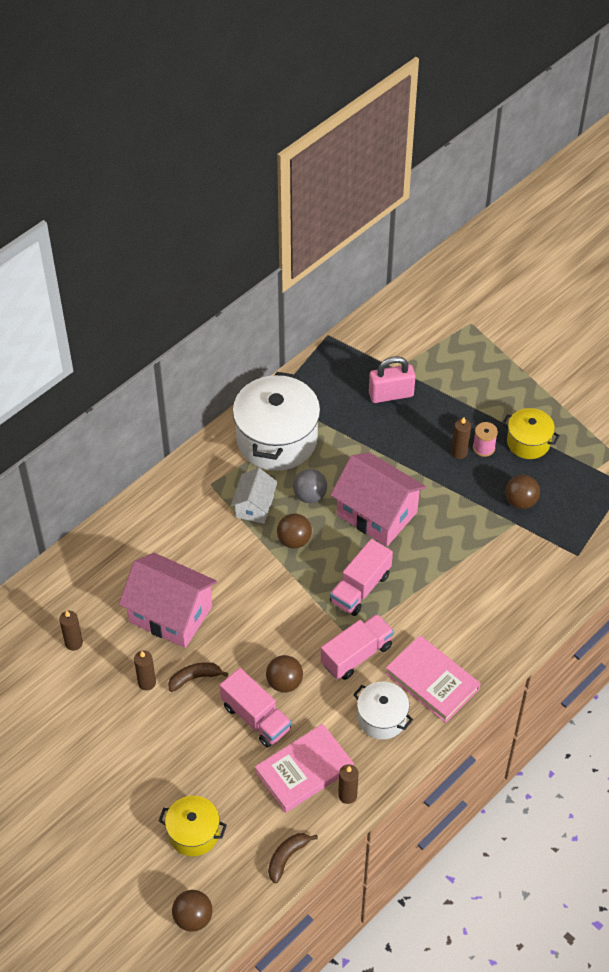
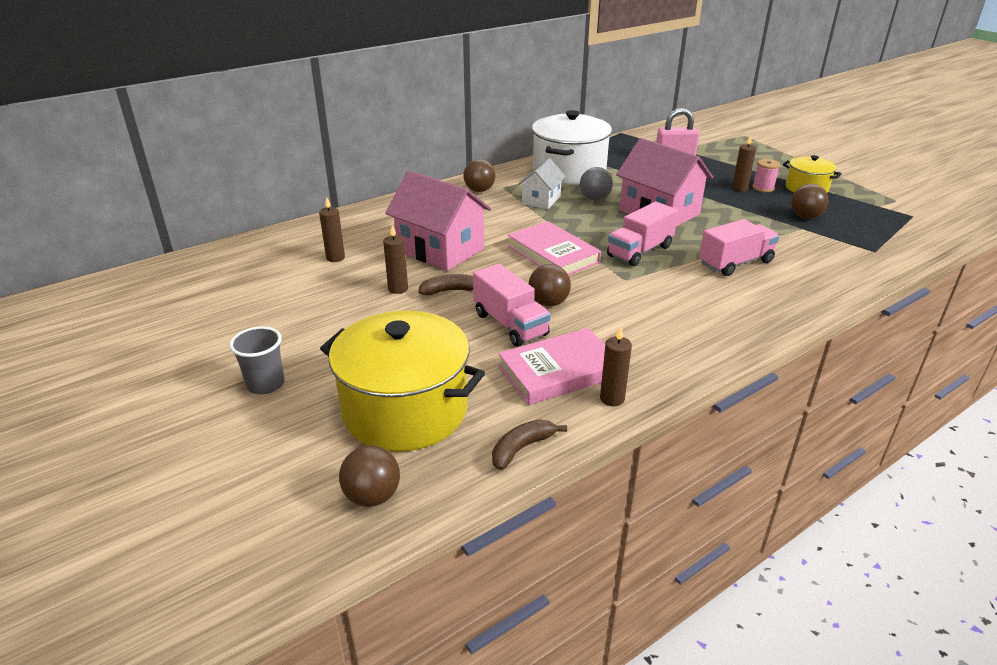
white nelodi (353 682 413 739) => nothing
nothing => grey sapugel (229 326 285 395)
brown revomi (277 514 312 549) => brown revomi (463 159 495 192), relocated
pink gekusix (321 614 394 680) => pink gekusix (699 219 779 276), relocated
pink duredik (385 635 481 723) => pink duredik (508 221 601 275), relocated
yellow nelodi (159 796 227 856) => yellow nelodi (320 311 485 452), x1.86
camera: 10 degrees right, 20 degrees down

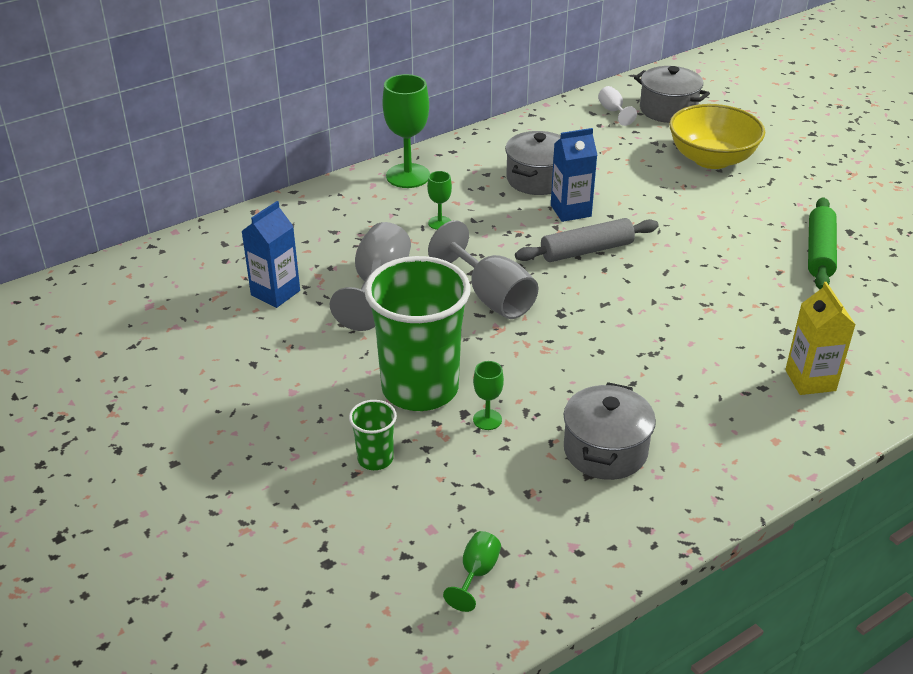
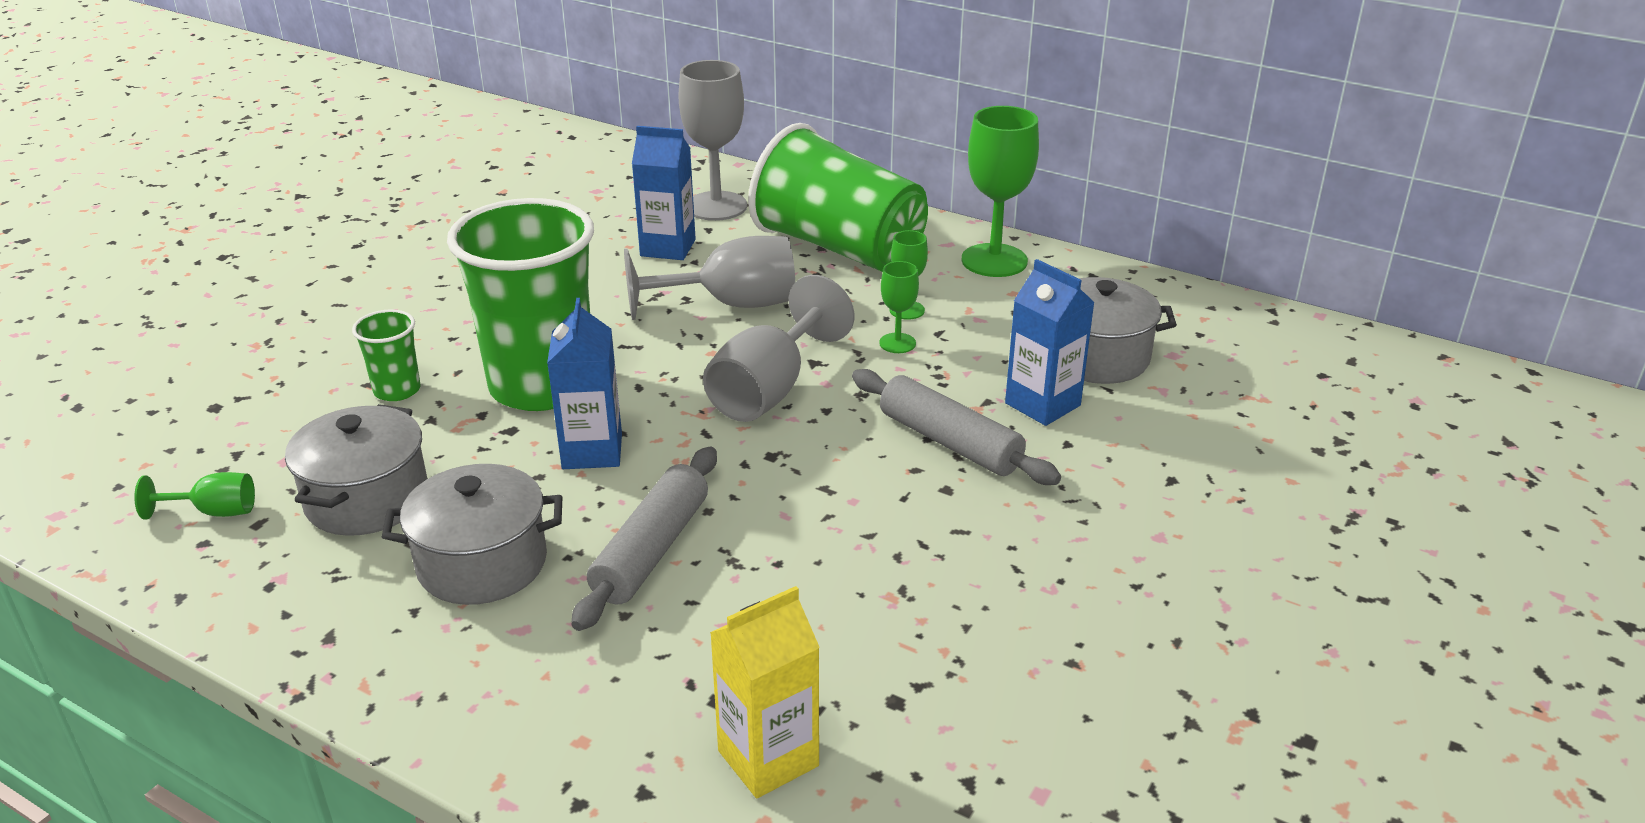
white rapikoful (598 86 637 126) => nothing
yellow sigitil (669 104 765 169) => nothing
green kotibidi (808 197 837 289) => nothing
nothing => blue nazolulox (547 298 622 469)
nothing => grey kotibidi (571 447 717 631)
nothing => grey rapikoful (678 60 747 221)
nothing => green sapugel (748 123 928 272)
green rapikoful (473 361 504 430) => green rapikoful (879 261 919 353), relocated
grey nelodi (634 66 710 123) => grey nelodi (285 404 427 536), relocated
camera: 65 degrees right, 5 degrees down

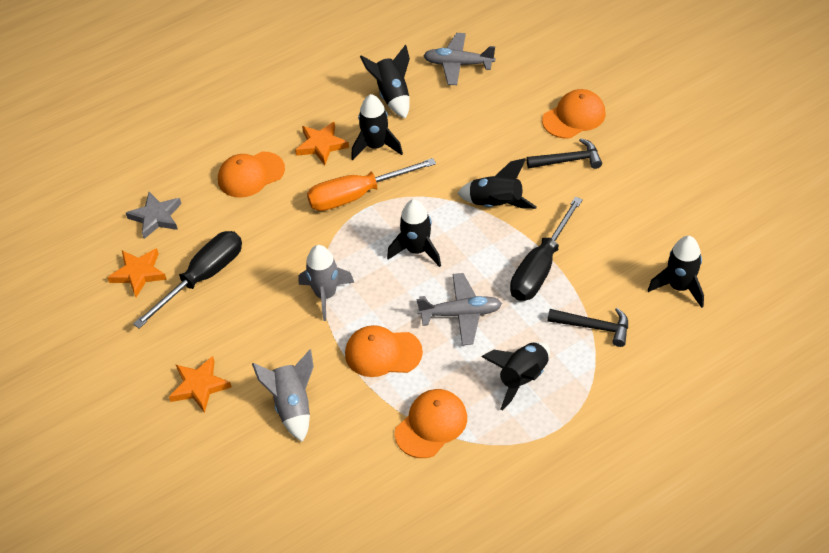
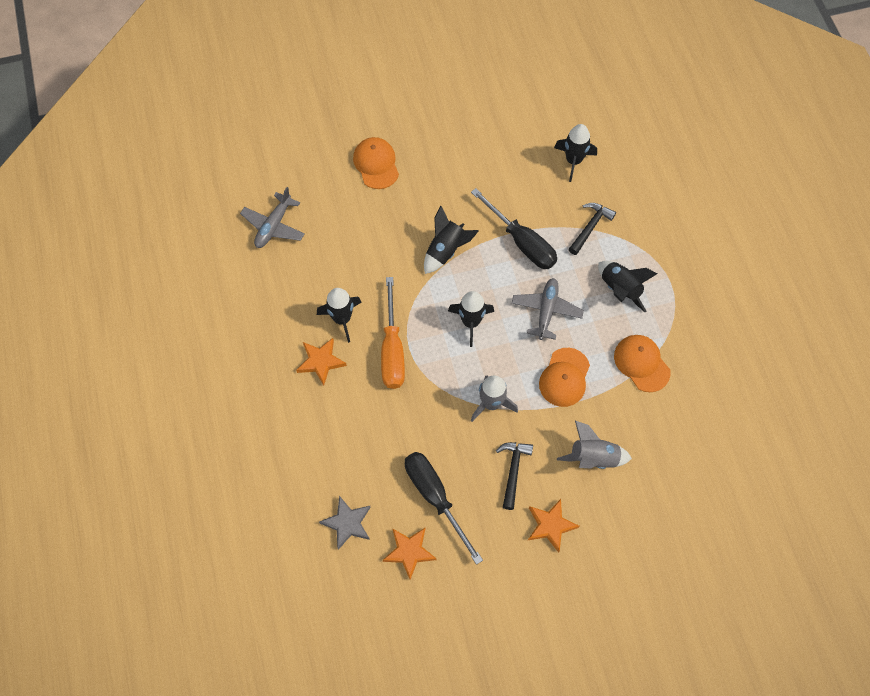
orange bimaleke (218 152 285 198) => nothing
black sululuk (360 45 410 119) => nothing
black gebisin (526 138 602 169) => black gebisin (496 442 533 510), relocated
camera: 75 degrees left, 15 degrees up

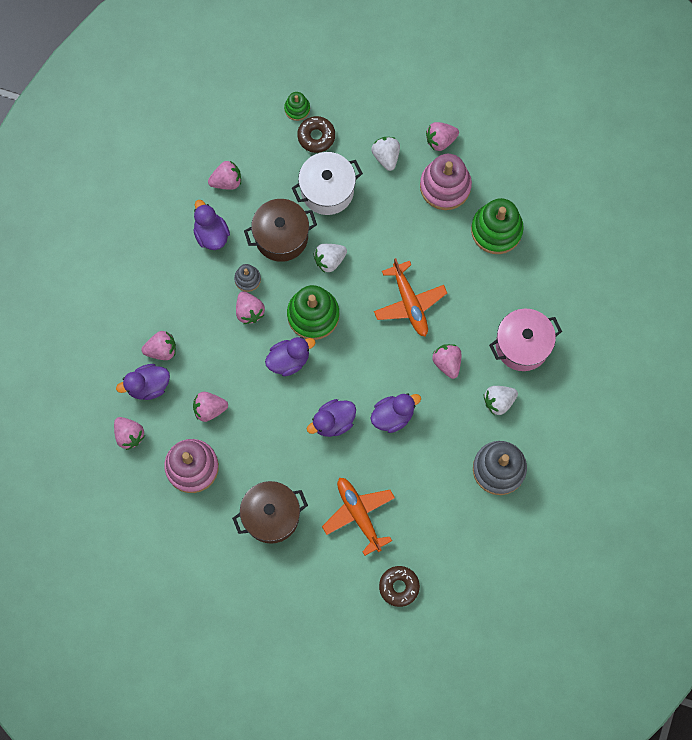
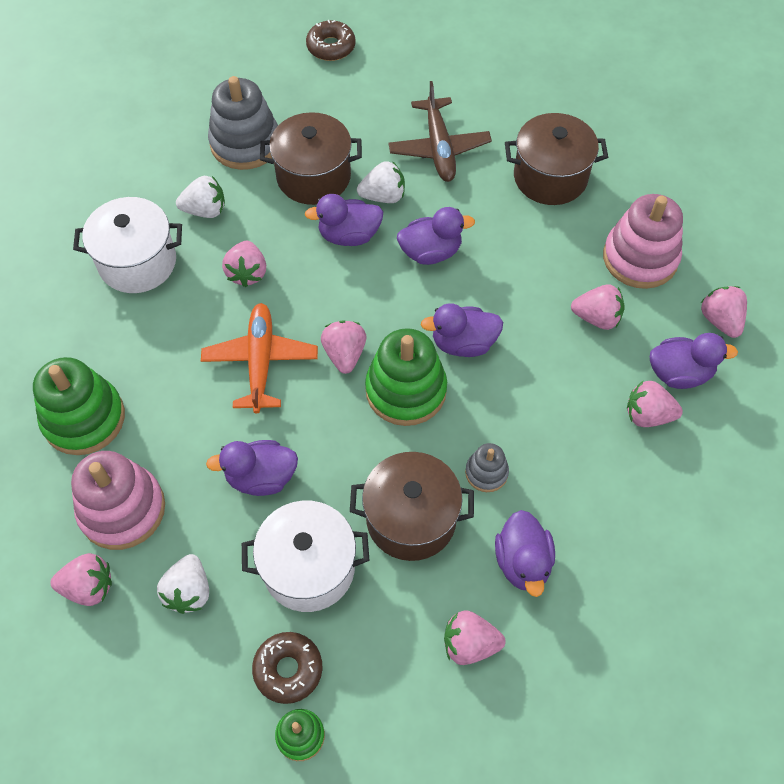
nothing => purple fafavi (206 440 298 496)
nothing => brown nelodi (260 112 362 205)
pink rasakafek (236 291 265 324) => pink rasakafek (321 320 366 374), relocated
white rasakafek (313 244 347 273) => white rasakafek (357 161 405 203), relocated
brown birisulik (379 566 420 607) => brown birisulik (306 20 356 61), relocated
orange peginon (322 478 395 556) => brown peginon (388 81 492 182)
pink nelodi (489 309 562 371) => white nelodi (73 197 182 293)
camera: 160 degrees left, 15 degrees down

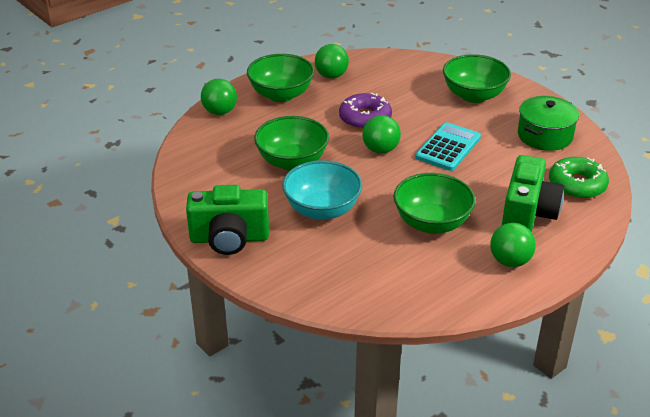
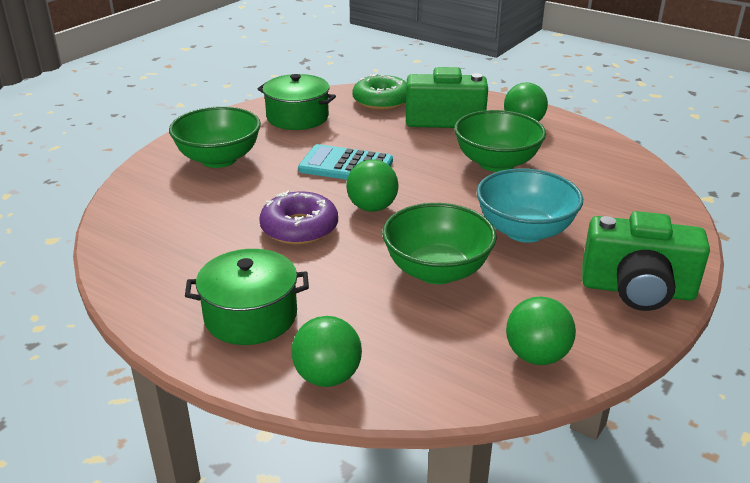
green revomi (315 44 349 78) => green revomi (506 296 576 365), relocated
green sigitil (247 54 314 102) => green nelodi (185 249 309 345)
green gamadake (186 185 269 255) => green gamadake (582 211 710 311), 120 degrees clockwise
camera: 105 degrees left, 5 degrees down

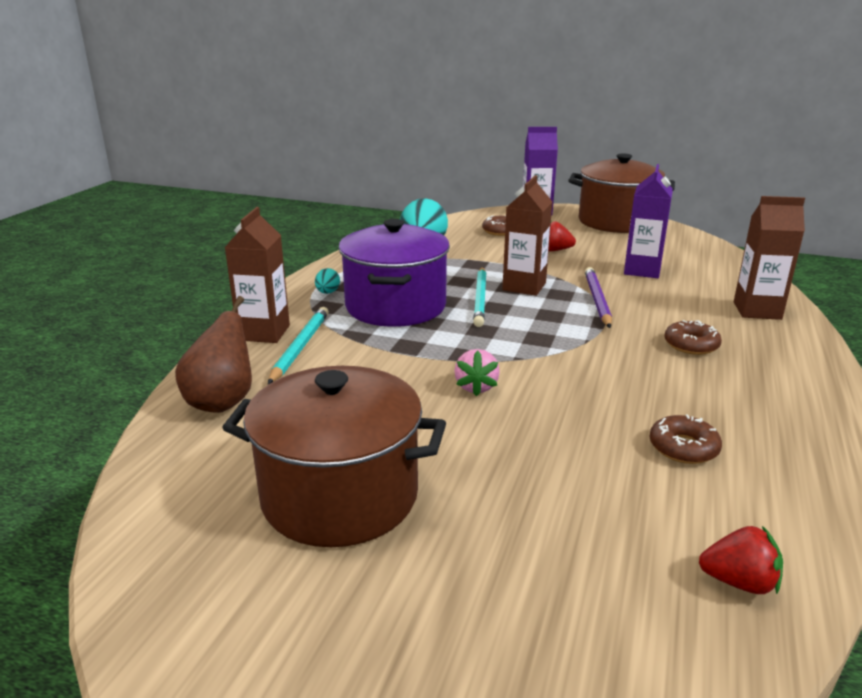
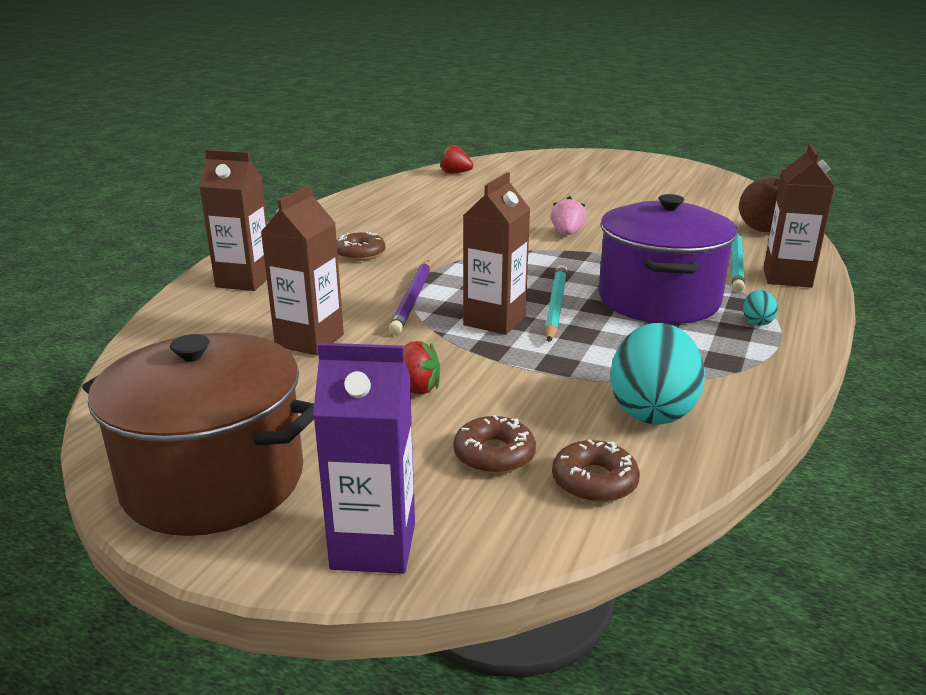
brown nelodi (222 366 446 547) => nothing
brown birisulik (650 415 722 464) => brown birisulik (552 439 640 503), relocated
purple nazolulox (624 164 673 278) => brown nazolulox (261 185 344 355)
camera: 175 degrees left, 0 degrees up

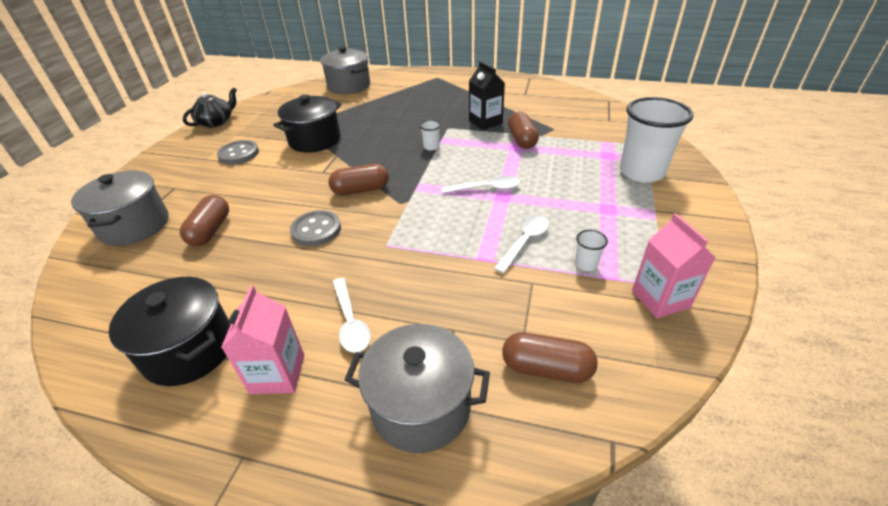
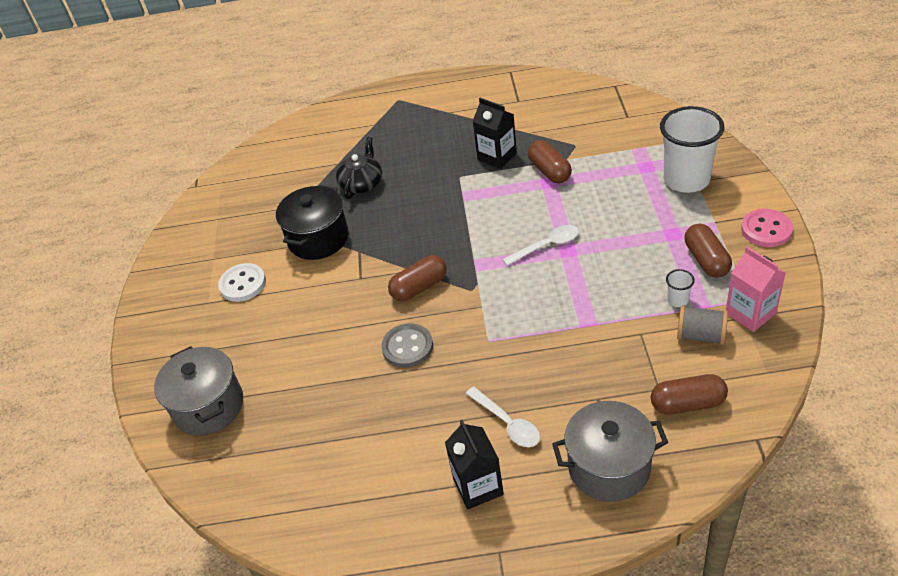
black nelodi (109 277 231 386) => nothing
grey nelodi (320 46 370 94) => nothing
white sapugel (420 120 441 150) => nothing
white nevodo (494 215 549 274) => nothing
nothing => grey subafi (677 305 728 345)
nothing => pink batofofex (741 209 793 247)
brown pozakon (180 195 229 246) => brown pozakon (684 224 732 278), relocated
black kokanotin (183 87 237 127) => black kokanotin (336 137 382 199), relocated
grey batofofex (217 140 259 164) => white batofofex (218 263 266 302)
pink nazolulox (221 286 304 394) => black nazolulox (445 420 504 509)
camera: 15 degrees left, 5 degrees up

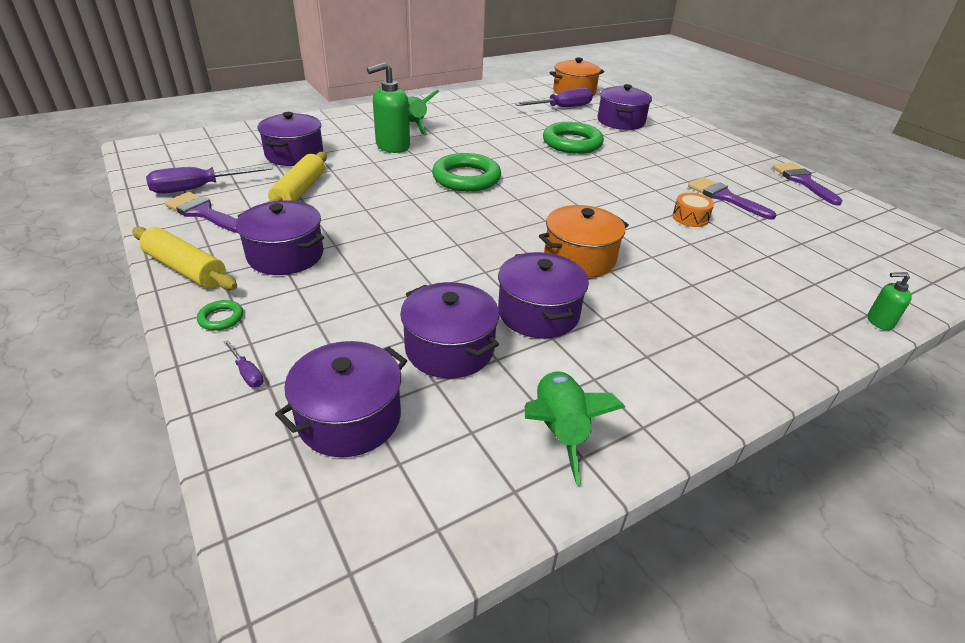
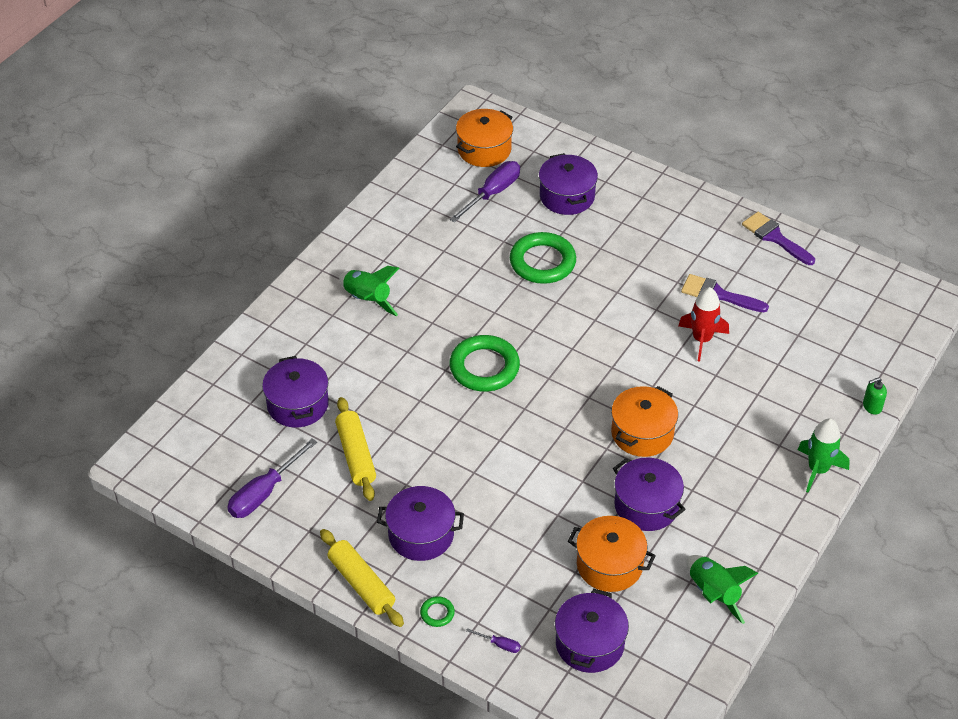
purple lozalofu (164 192 238 233) => nothing
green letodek (367 62 410 153) => nothing
nothing => green sululuk (798 418 850 493)
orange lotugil (672 193 714 227) => red sululuk (678 287 729 362)
purple nelodi (400 282 499 378) => orange nelodi (568 516 656 592)
yellow kotibidi (132 227 237 290) => yellow kotibidi (320 529 404 627), 45 degrees clockwise
camera: 25 degrees left, 10 degrees up

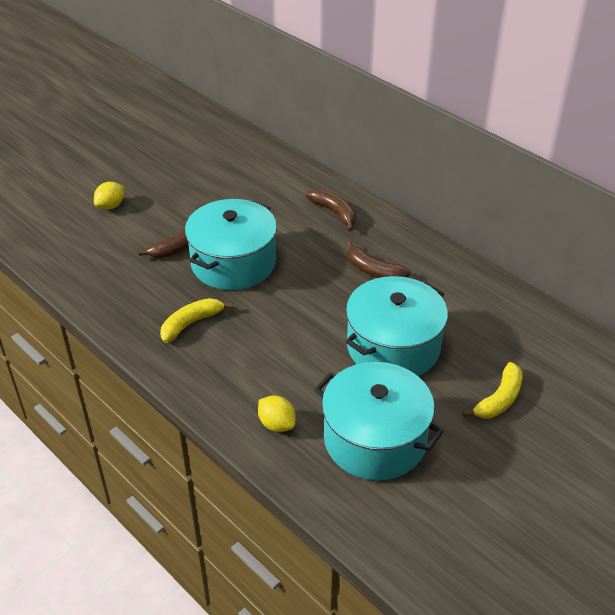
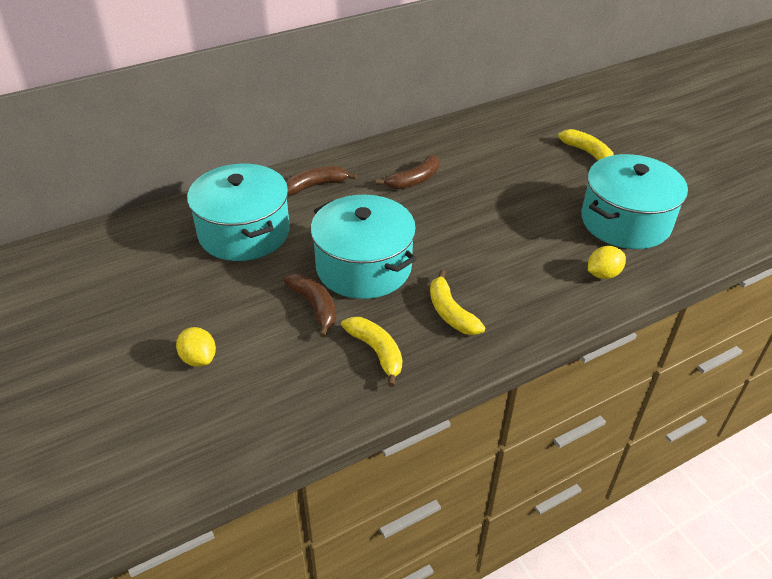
nothing => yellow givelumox (341 317 402 387)
turquoise nelodi (345 276 448 376) => turquoise nelodi (187 164 290 261), relocated
camera: 75 degrees left, 0 degrees up

